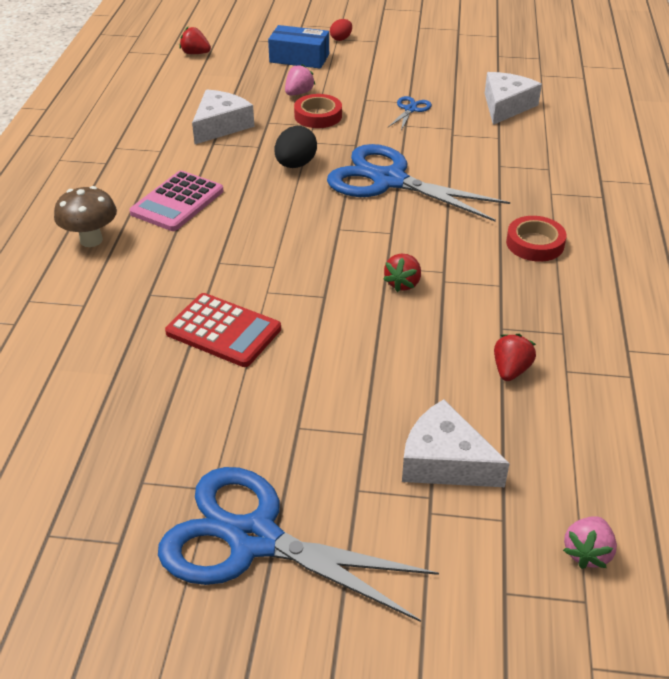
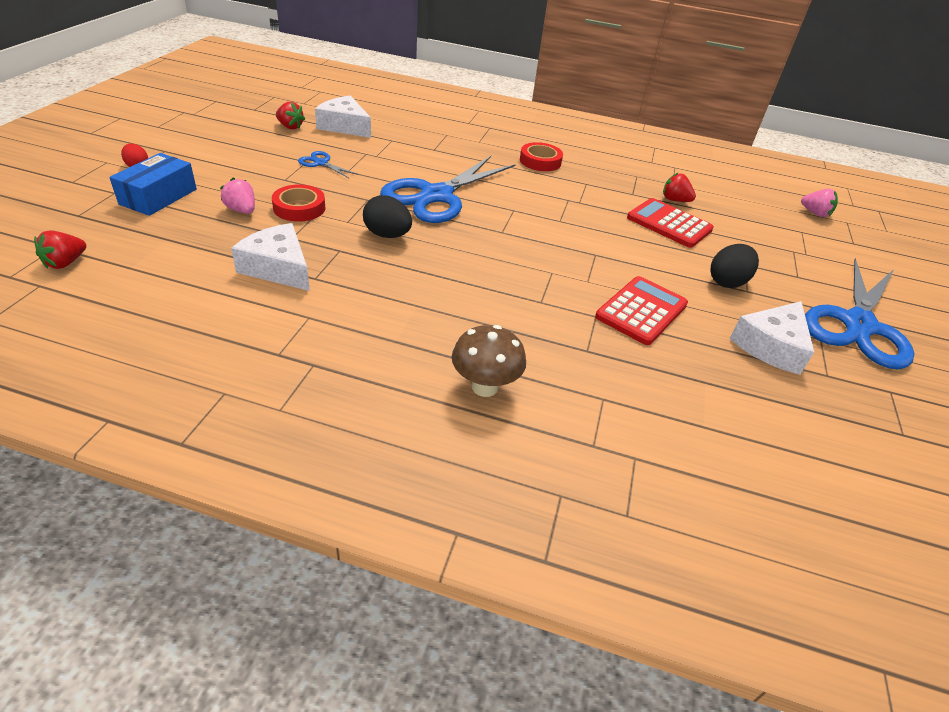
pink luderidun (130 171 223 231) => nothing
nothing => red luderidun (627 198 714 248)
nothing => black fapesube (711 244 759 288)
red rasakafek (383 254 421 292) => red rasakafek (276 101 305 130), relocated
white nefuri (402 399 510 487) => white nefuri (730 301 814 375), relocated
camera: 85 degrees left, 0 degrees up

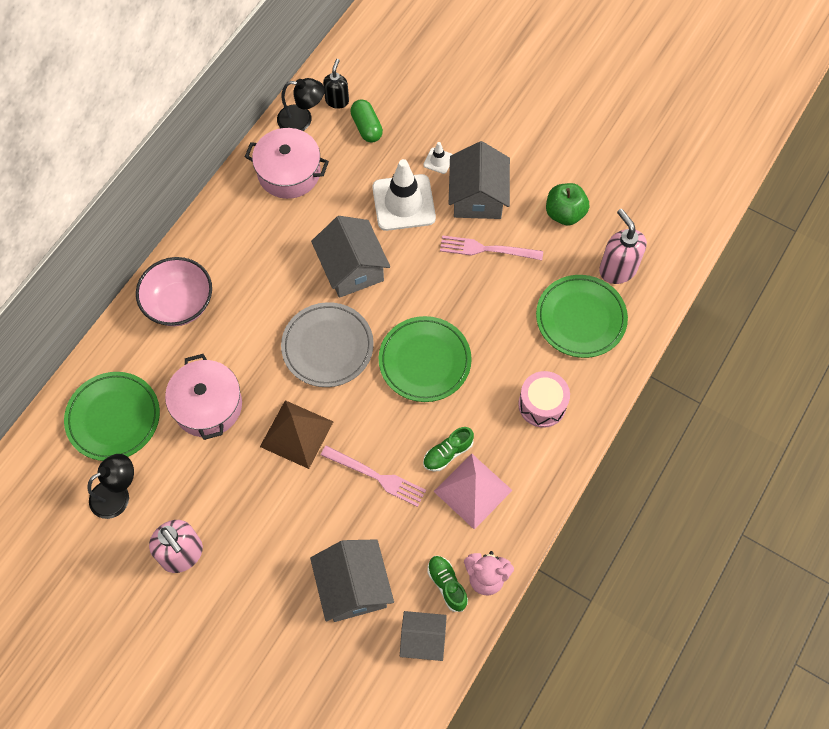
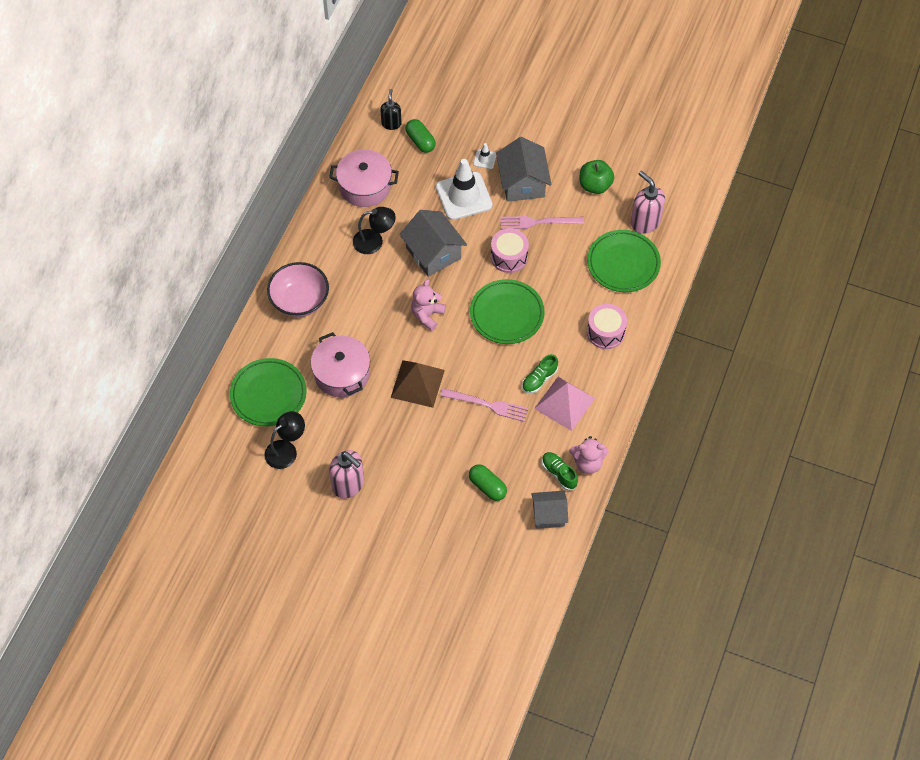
nothing => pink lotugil (491 228 529 273)
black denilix (277 78 325 131) => black denilix (353 207 396 254), relocated
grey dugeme (281 302 374 387) => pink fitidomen (411 279 446 331)
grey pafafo (310 539 394 622) => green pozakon (469 464 507 501)
camera: 10 degrees left, 5 degrees down

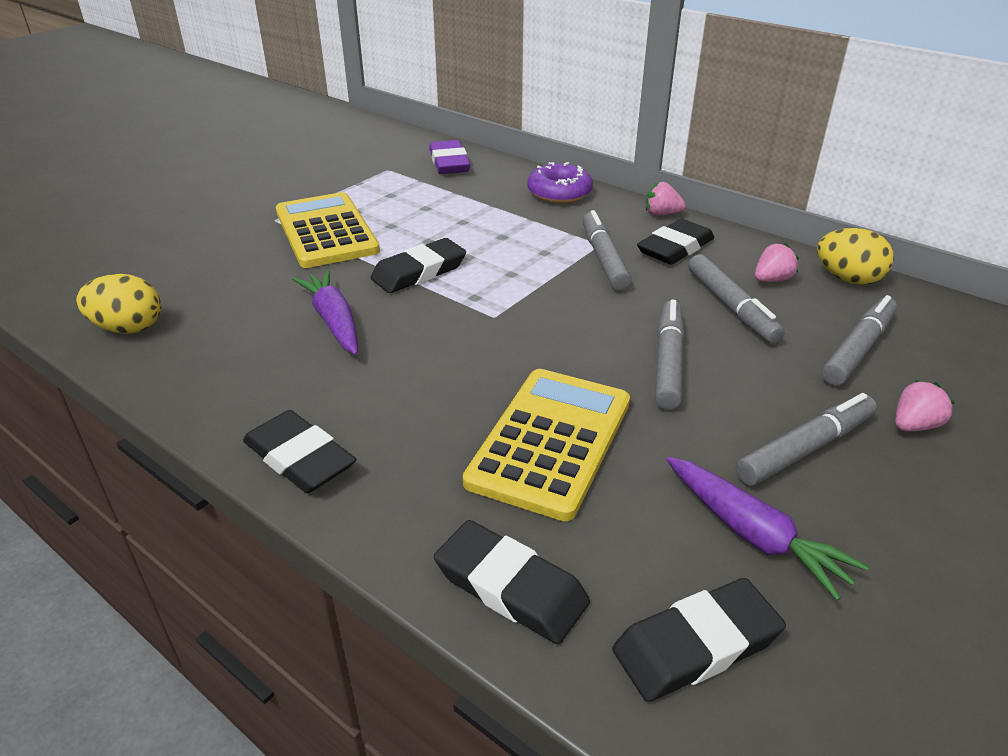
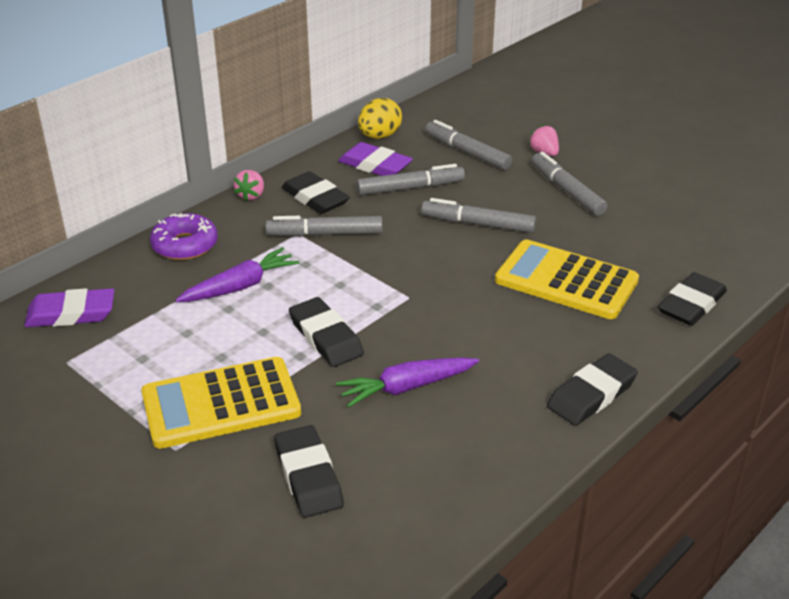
yellow fapesube (76 274 161 334) => nothing
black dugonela (612 578 786 702) => black dugonela (274 425 344 518), relocated
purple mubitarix (666 457 869 600) => purple mubitarix (175 247 299 302), relocated
pink rasakafek (755 243 799 282) => purple dugonela (338 142 413 176)
camera: 85 degrees left, 0 degrees up

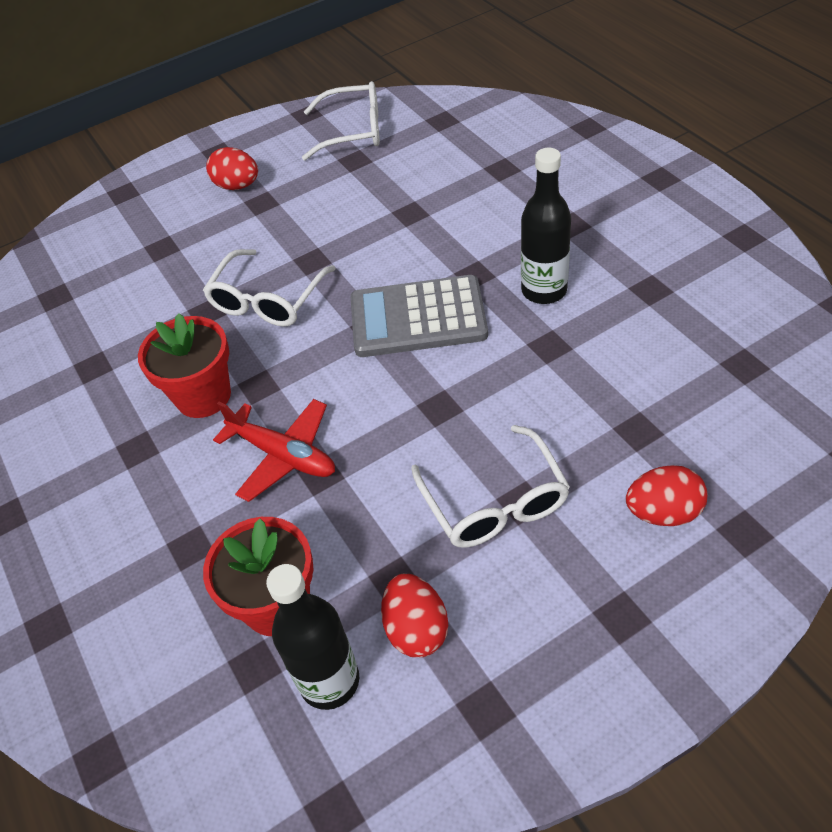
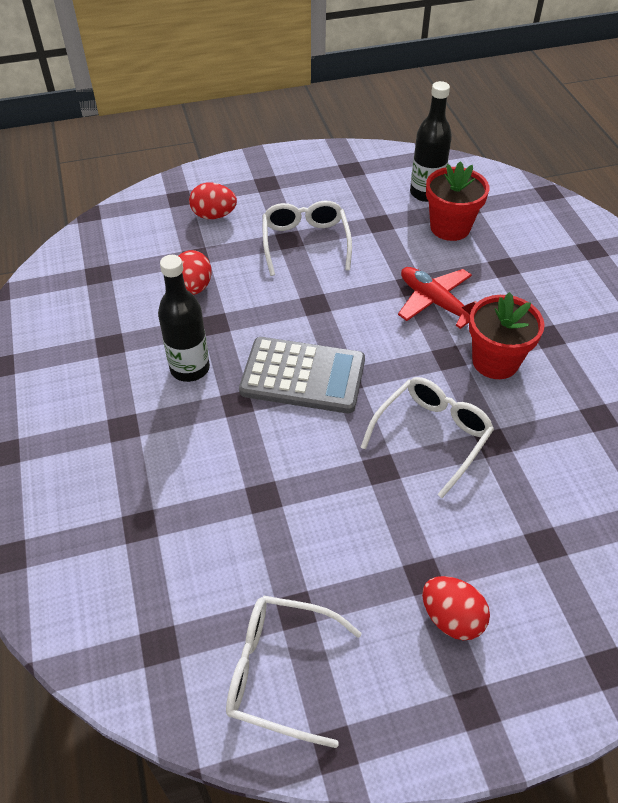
red fapesube (381 574 448 657) => red fapesube (179 250 212 295), relocated
camera: 170 degrees left, 0 degrees up

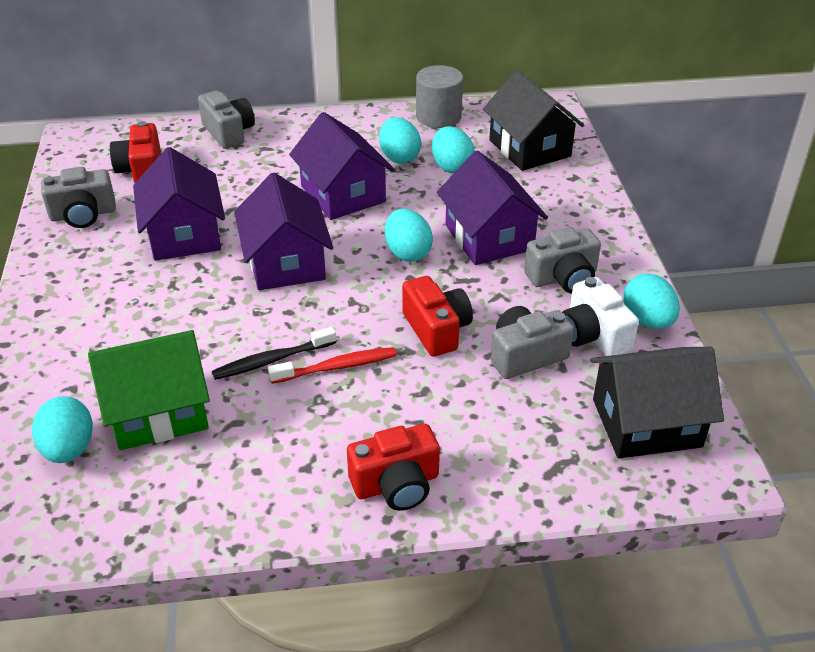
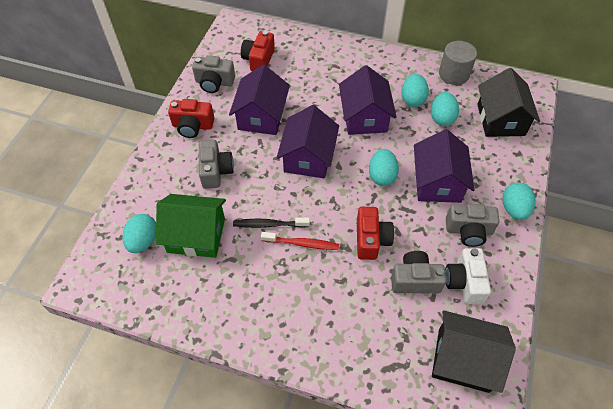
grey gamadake (198 91 255 149) => grey gamadake (199 140 234 189), relocated
red gamadake (347 424 440 511) => red gamadake (168 99 214 138), relocated
turquoise fapesube (623 274 680 329) => turquoise fapesube (502 182 536 220), relocated
camera: 25 degrees right, 15 degrees up

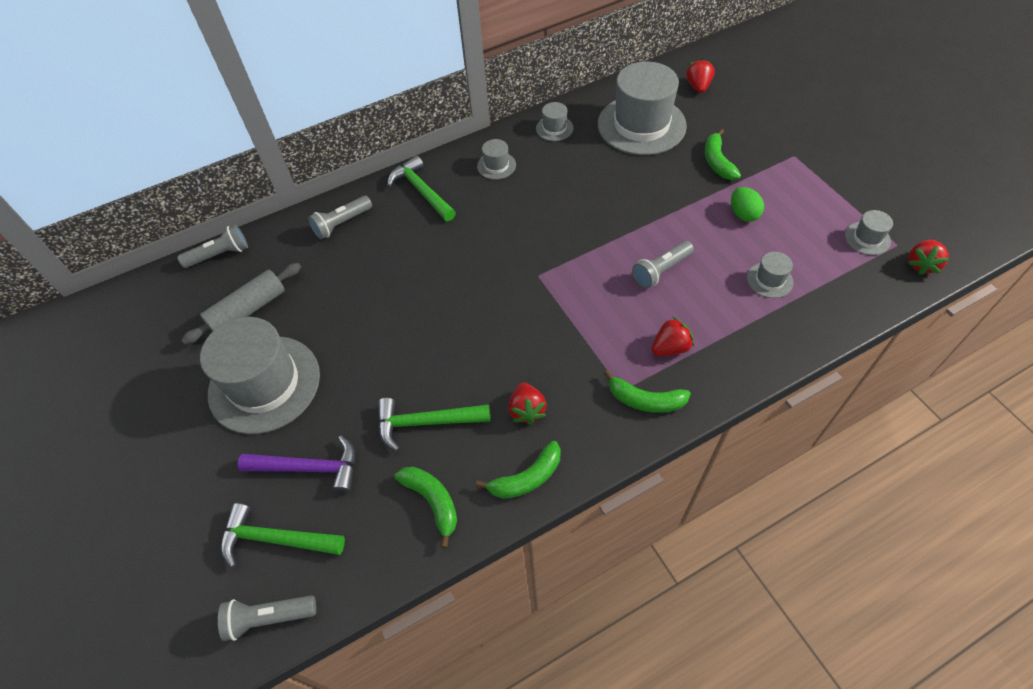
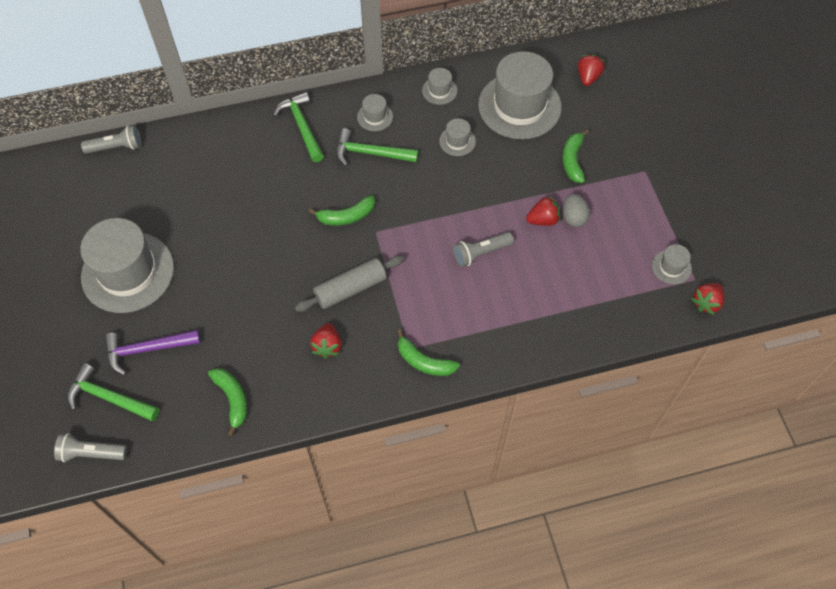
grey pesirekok (308 196 372 239) => nothing
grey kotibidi (181 263 301 345) => grey kotibidi (295 256 404 312), relocated
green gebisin (378 398 491 451) => green gebisin (336 128 418 166), relocated
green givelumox (476 441 561 499) => green givelumox (309 195 375 226), relocated
red rasakafek (652 317 694 356) => red rasakafek (526 196 560 226), relocated
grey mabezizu (747 252 793 298) => grey mabezizu (439 118 476 156), relocated
green fapesube (731 187 764 222) => grey fapesube (563 194 590 227)
purple gebisin (238 436 355 493) => purple gebisin (105 330 200 375), 150 degrees clockwise
camera: 10 degrees right, 5 degrees up

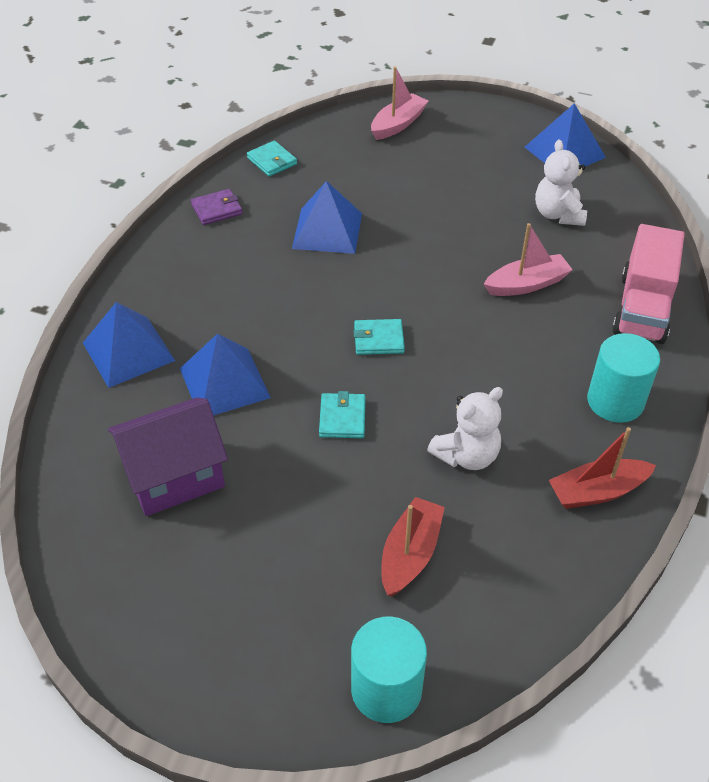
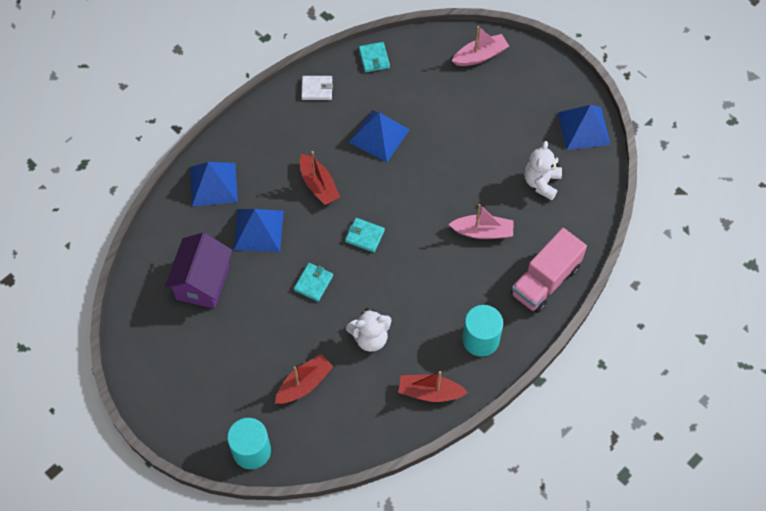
nothing => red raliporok (300 151 340 205)
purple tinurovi (191 189 243 225) => white tinurovi (301 76 333 100)
purple pafafo (108 398 228 516) => purple pafafo (165 232 232 309), 75 degrees counterclockwise
camera: 25 degrees right, 15 degrees up

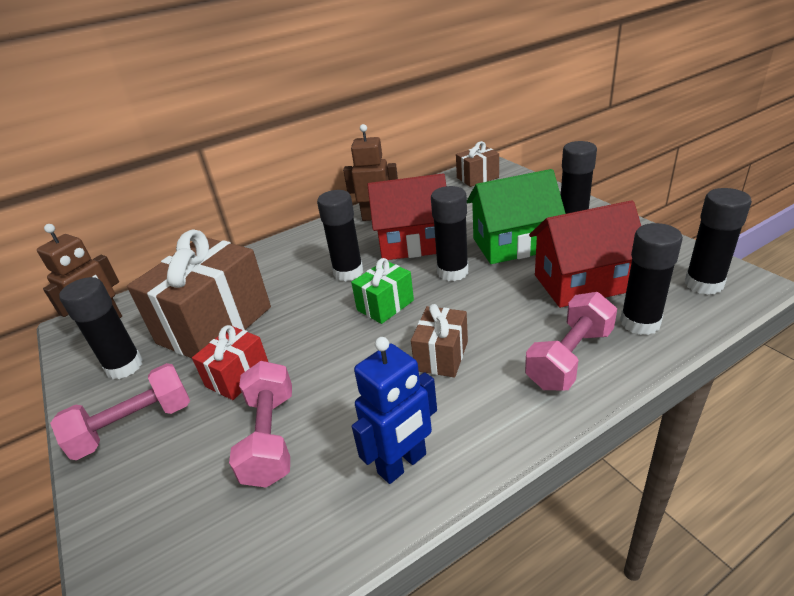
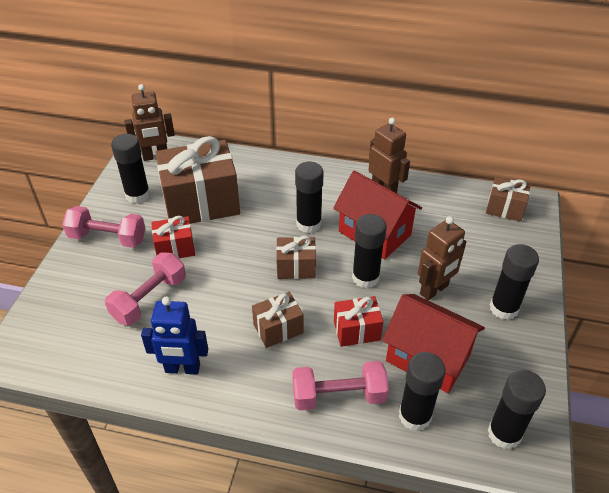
nothing => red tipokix (334 296 383 347)
green pafafo (467 169 566 264) => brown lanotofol (418 216 466 300)
green tipokix (351 258 414 324) => brown tipokix (276 236 316 279)
camera: 40 degrees right, 10 degrees up

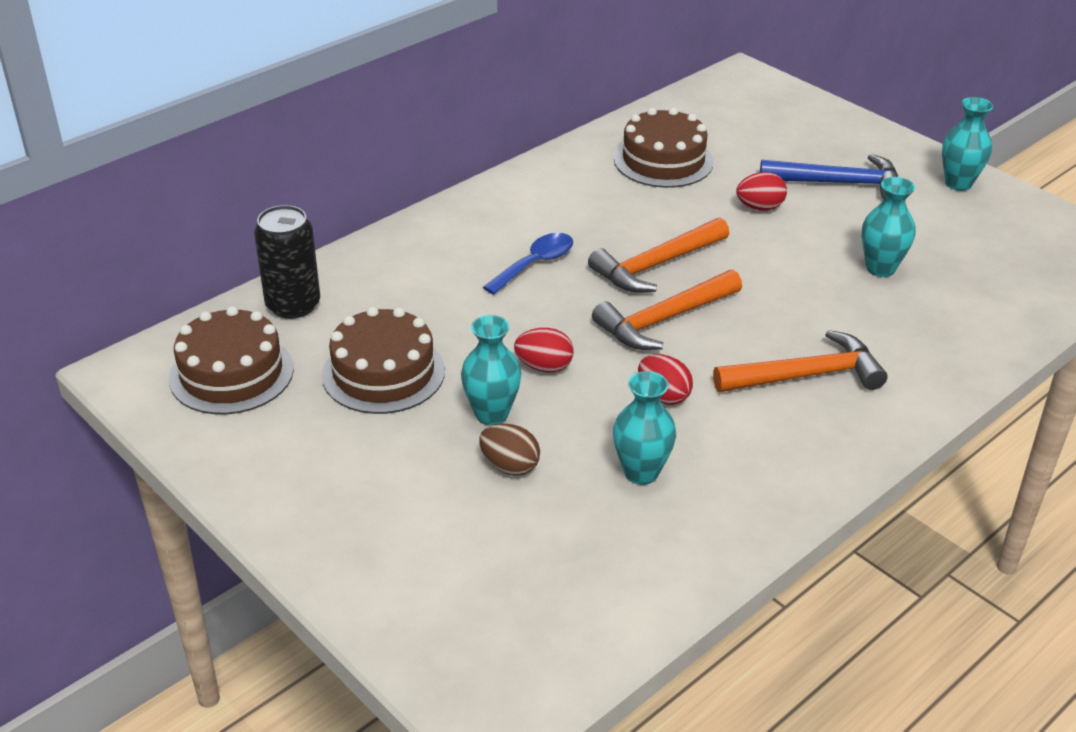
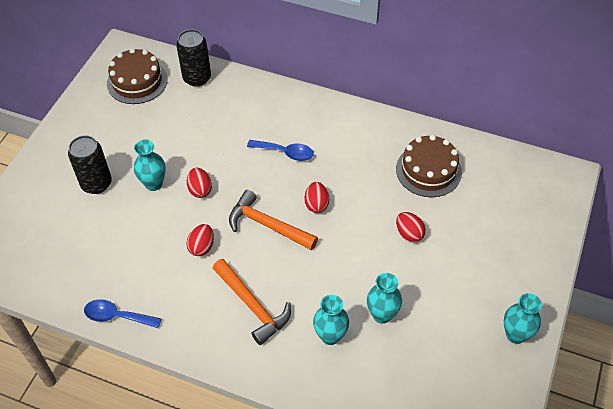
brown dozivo (322 307 445 414) => nothing
brown fapesube (479 423 540 475) => nothing
blue gebisin (760 154 898 199) => nothing
nothing => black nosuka (68 135 112 194)
nothing => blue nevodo (84 299 161 328)
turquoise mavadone (613 371 676 485) => turquoise mavadone (313 295 349 345), relocated
orange gebisin (588 217 729 293) => red fapesube (305 182 329 213)
camera: 65 degrees right, 15 degrees up

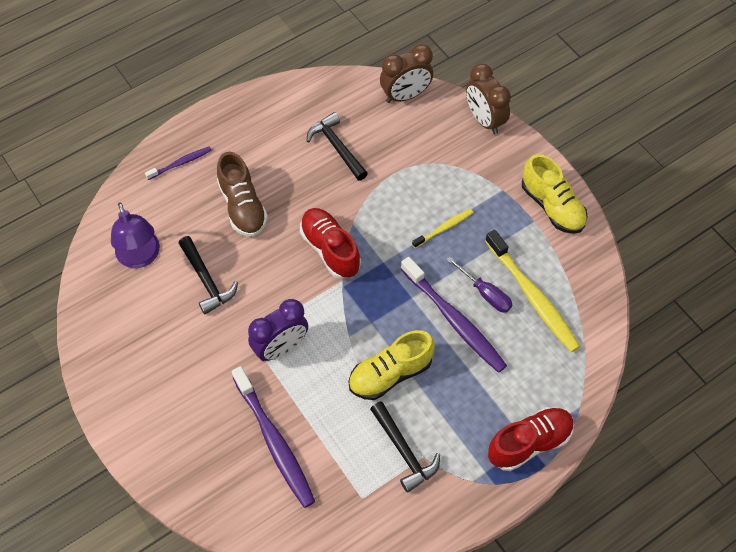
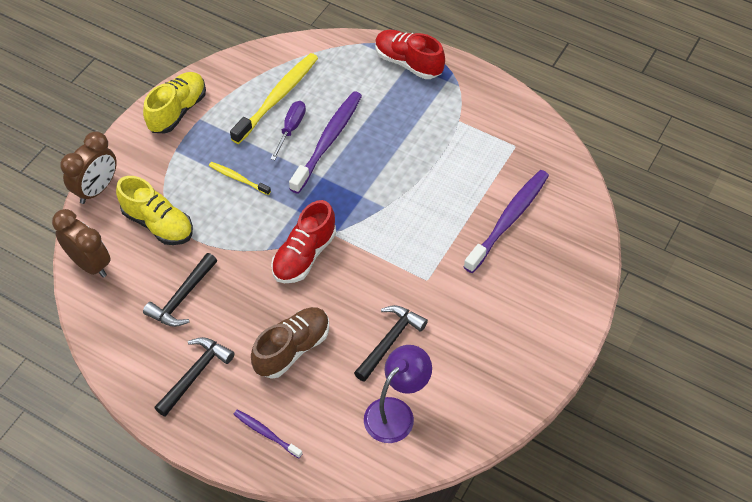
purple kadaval (248 299 308 361) => nothing
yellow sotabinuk (348 330 435 400) => yellow sotabinuk (116 176 193 245), relocated
black gebisin (370 401 440 493) => black gebisin (154 337 235 417), relocated
camera: 115 degrees left, 5 degrees down

